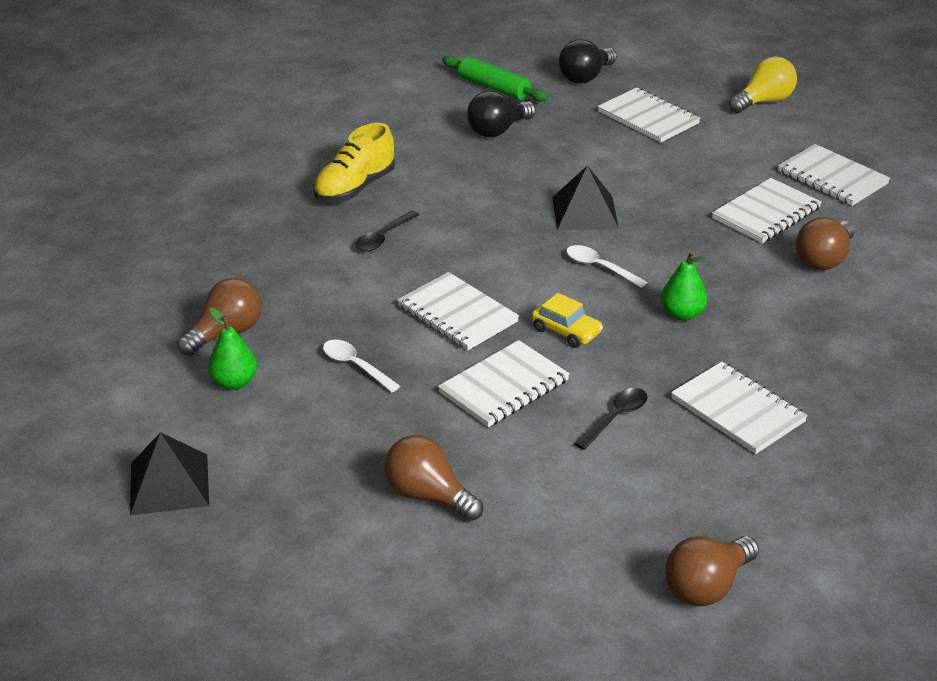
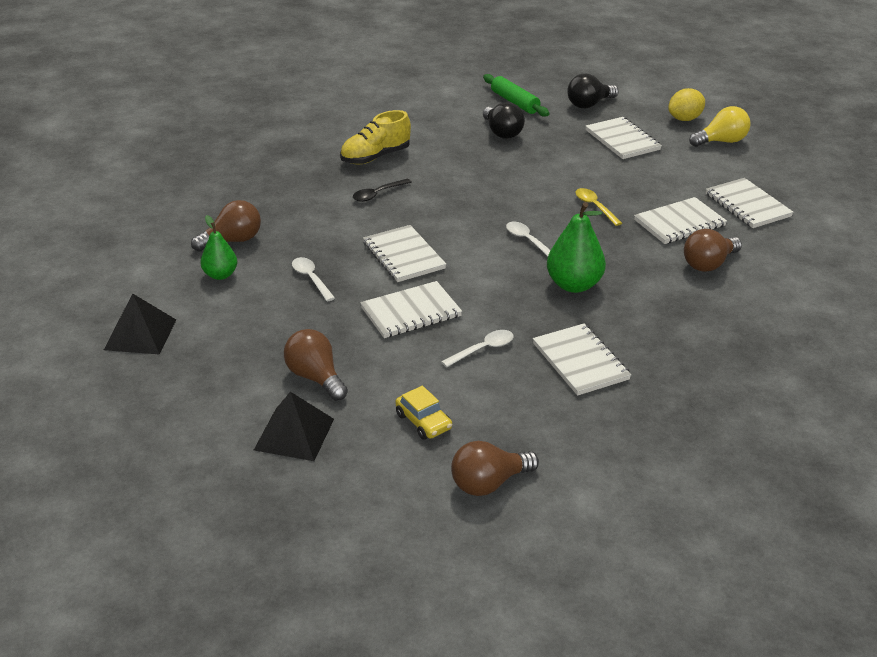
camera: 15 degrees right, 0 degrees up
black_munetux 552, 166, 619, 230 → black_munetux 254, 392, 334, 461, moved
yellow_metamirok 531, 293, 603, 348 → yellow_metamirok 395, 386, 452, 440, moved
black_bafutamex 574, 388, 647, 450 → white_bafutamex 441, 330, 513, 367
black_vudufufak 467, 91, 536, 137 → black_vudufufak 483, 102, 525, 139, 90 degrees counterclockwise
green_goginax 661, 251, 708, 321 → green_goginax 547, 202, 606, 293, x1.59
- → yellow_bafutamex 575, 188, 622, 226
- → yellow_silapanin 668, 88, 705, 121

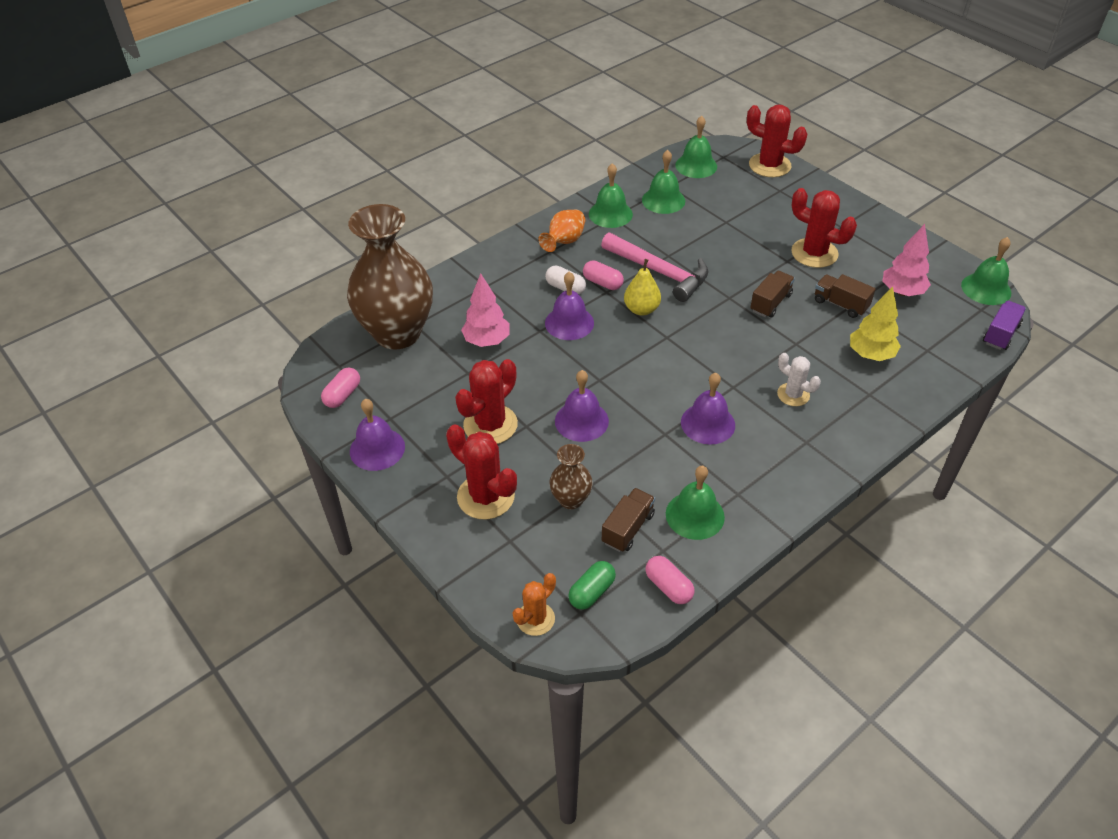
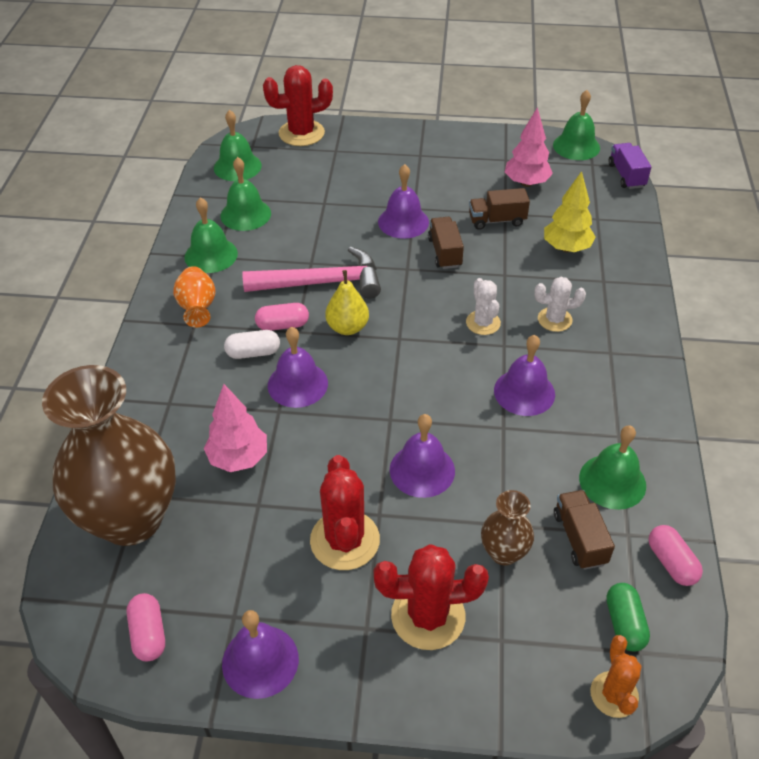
camera: 45 degrees left, 0 degrees up
- → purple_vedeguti 378, 164, 429, 239
- → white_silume 466, 278, 501, 335
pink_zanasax 645, 556, 694, 604 → pink_zanasax 648, 525, 703, 586, 60 degrees clockwise
red_silume 791, 188, 857, 268 → -

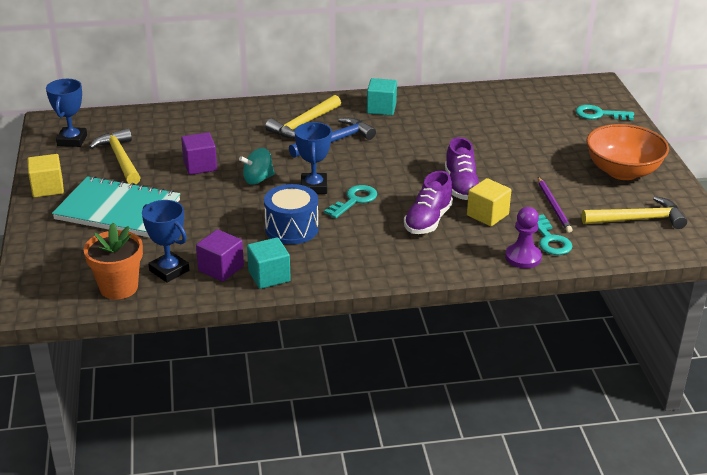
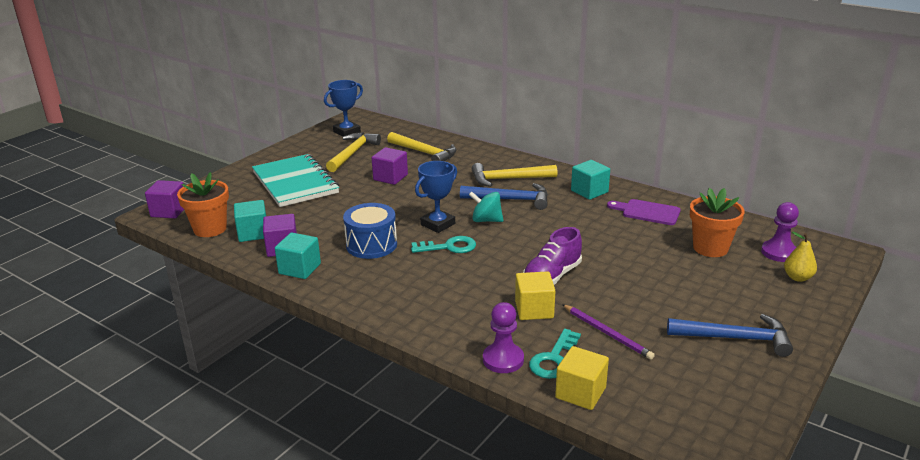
camera: 45 degrees right, 5 degrees down
- → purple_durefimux 145, 180, 184, 218
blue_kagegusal 142, 200, 189, 283 → turquoise_durefimux 234, 200, 266, 242
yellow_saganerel 582, 196, 687, 229 → yellow_saganerel 387, 132, 457, 161, moved
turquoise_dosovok 239, 148, 275, 185 → turquoise_dosovok 469, 191, 503, 222, moved
yellow_durefimux 27, 154, 64, 197 → yellow_durefimux 555, 346, 609, 410, moved
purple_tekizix 538, 177, 573, 233 → purple_tekizix 562, 304, 655, 360, 75 degrees counterclockwise
- → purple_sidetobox 607, 199, 681, 225
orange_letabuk 586, 124, 669, 180 → blue_saganerel 667, 314, 793, 357
- → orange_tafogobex 690, 188, 745, 257
- → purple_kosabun 761, 202, 799, 262
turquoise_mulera 576, 105, 634, 120 → yellow_goginax 784, 232, 817, 282
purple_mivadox 404, 171, 453, 234 → -

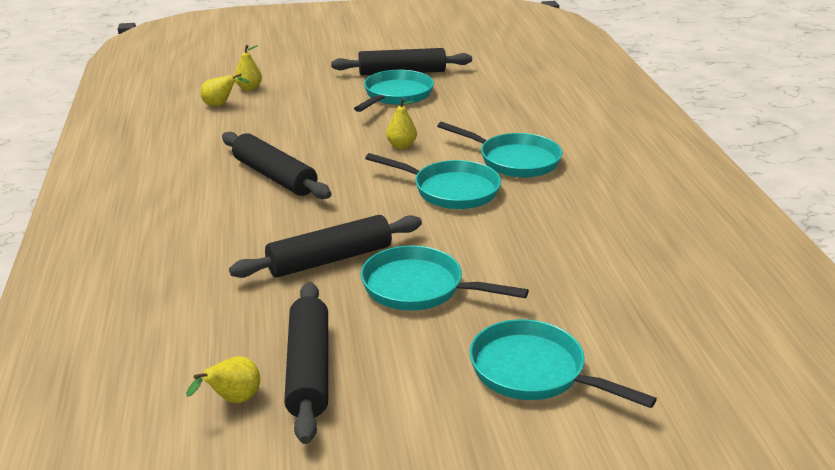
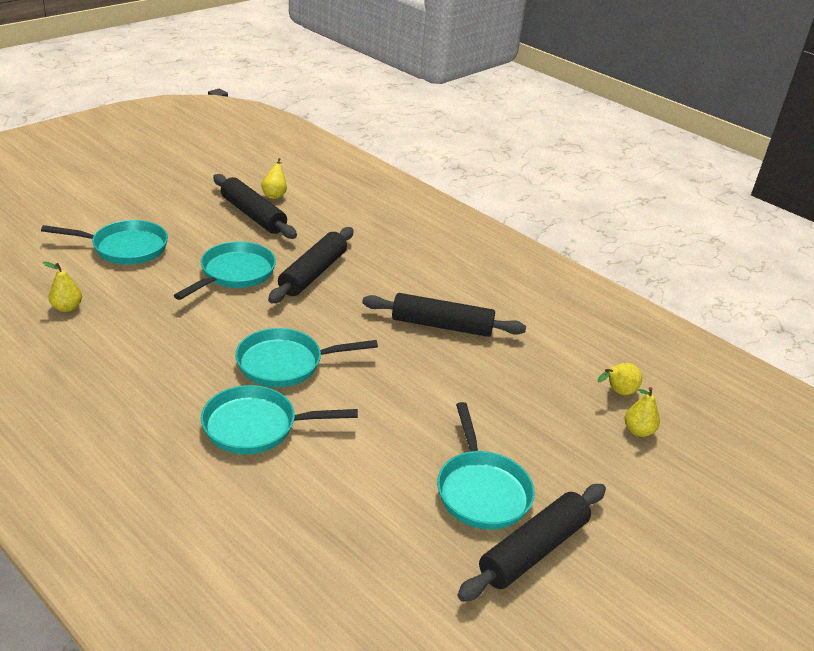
camera: 140 degrees right, 5 degrees up
yellow_goginax 386, 98, 417, 149 → yellow_goginax 43, 261, 82, 312, moved
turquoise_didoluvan 361, 246, 529, 311 → turquoise_didoluvan 174, 241, 276, 300, 45 degrees counterclockwise

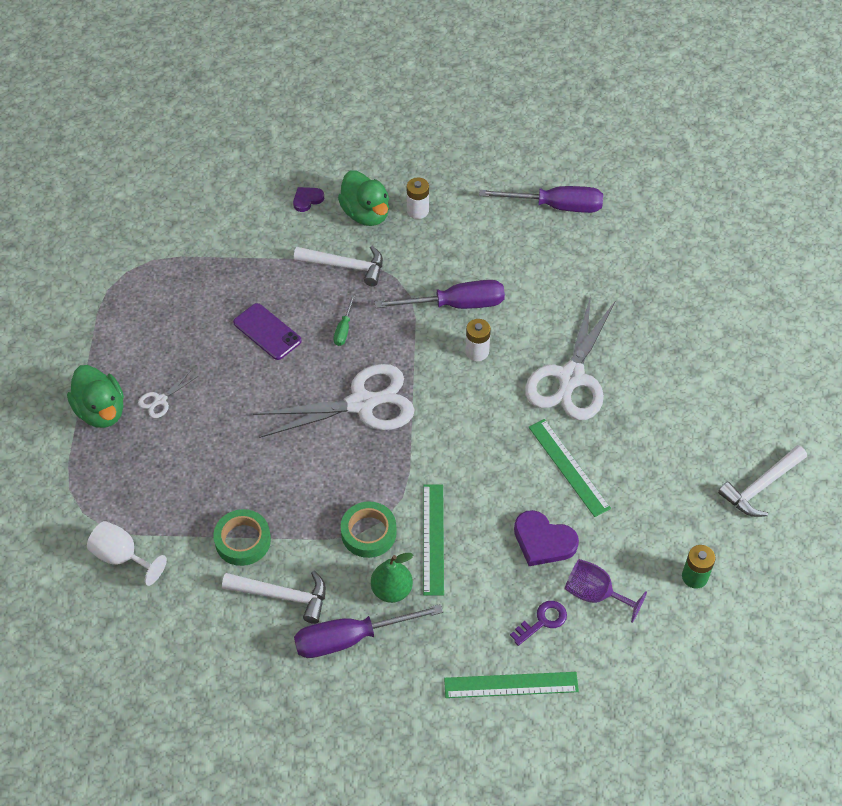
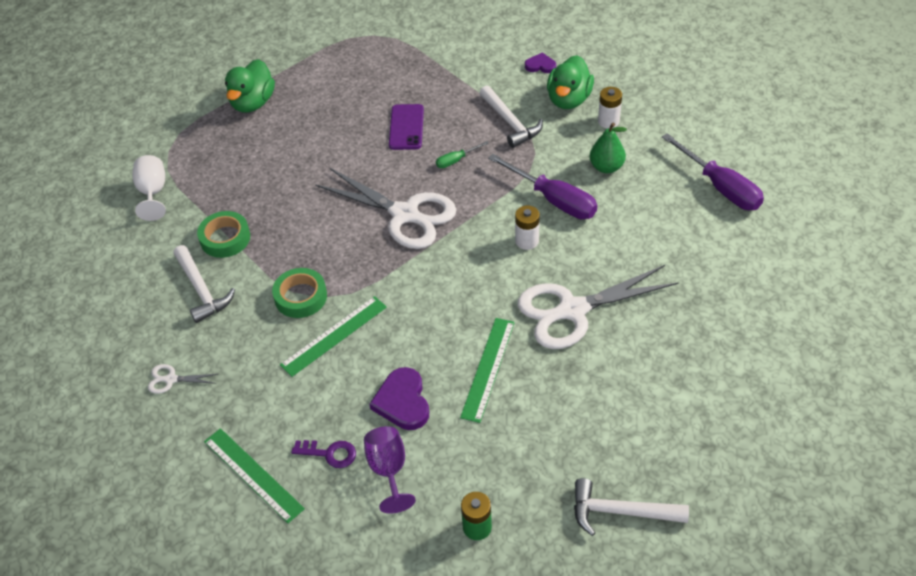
camera: 50 degrees right, 5 degrees down
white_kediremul 138, 371, 198, 418 → white_kediremul 148, 364, 218, 394, moved
green_goginax 371, 553, 413, 603 → green_goginax 589, 123, 627, 173, moved
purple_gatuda 294, 604, 443, 658 → -

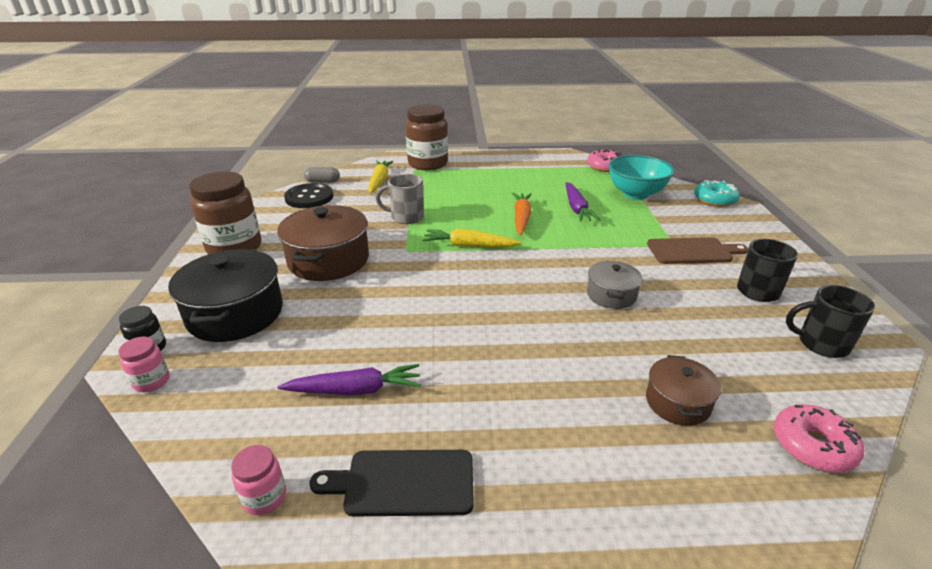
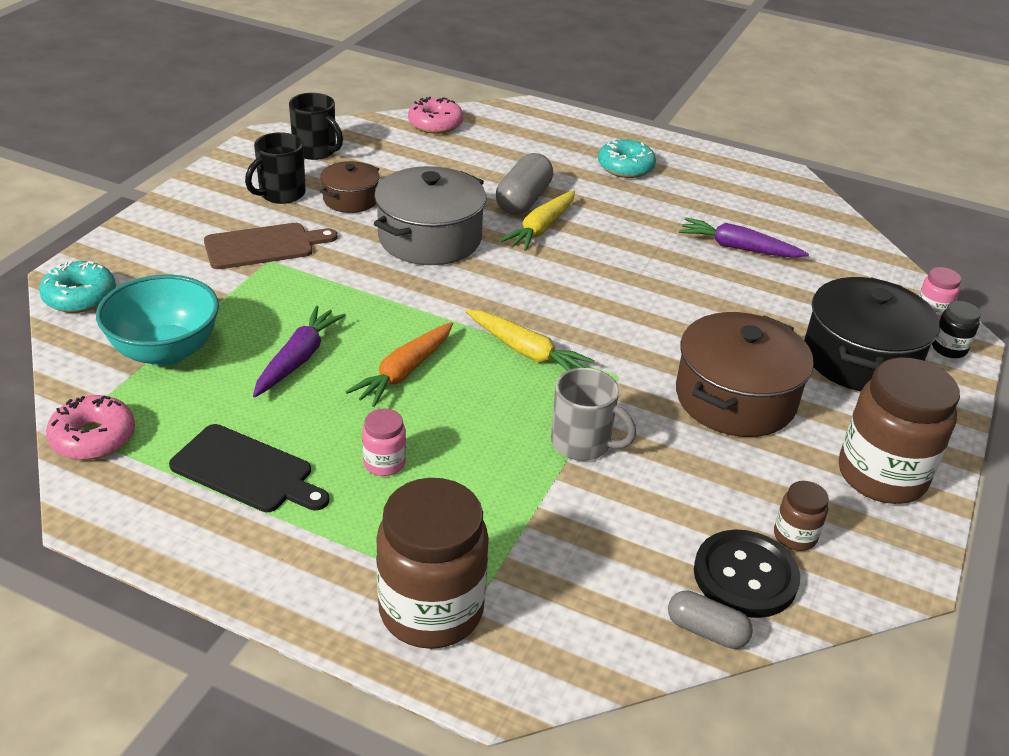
camera: 155 degrees left, 5 degrees up
black_sidetobox 310, 450, 474, 516 → black_sidetobox 169, 424, 329, 512, moved
brown_sidetobox 647, 237, 748, 264 → brown_sidetobox 204, 223, 338, 269, 135 degrees clockwise
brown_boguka 646, 355, 721, 426 → brown_boguka 320, 161, 380, 213, moved
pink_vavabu 231, 445, 286, 515 → pink_vavabu 362, 408, 406, 476, moved
grey_boguka 587, 261, 642, 309 → grey_boguka 374, 166, 486, 265, x1.80
- → grey_zanasax 496, 153, 553, 215
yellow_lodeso 368, 160, 394, 194 → yellow_lodeso 500, 190, 575, 251, moved
- → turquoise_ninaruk 598, 139, 656, 178
- → brown_vavabu 774, 481, 829, 551

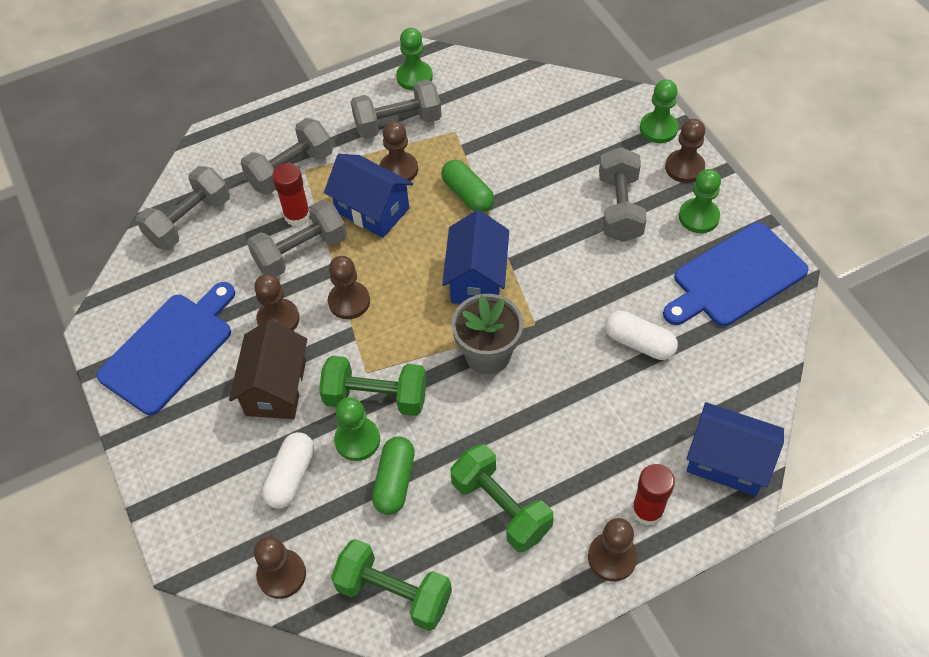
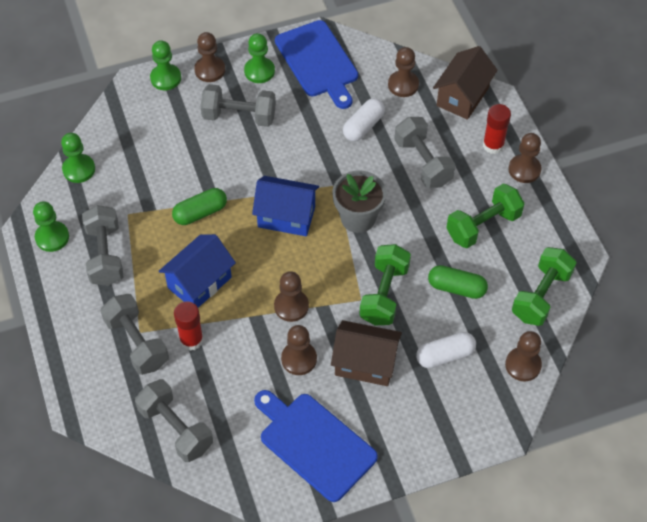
camera: 85 degrees left, 0 degrees up
green_kosabun 334, 397, 380, 461 → green_kosabun 61, 133, 95, 183, moved
brown_kosabun 380, 121, 418, 181 → brown_kosabun 388, 47, 419, 97, moved
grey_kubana 247, 200, 347, 277 → grey_kubana 394, 117, 456, 188, moved
white_zanasax 262, 432, 314, 508 → white_zanasax 416, 332, 476, 368, 45 degrees counterclockwise
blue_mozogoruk 686, 402, 784, 496 → brown_mozogoruk 433, 46, 498, 120

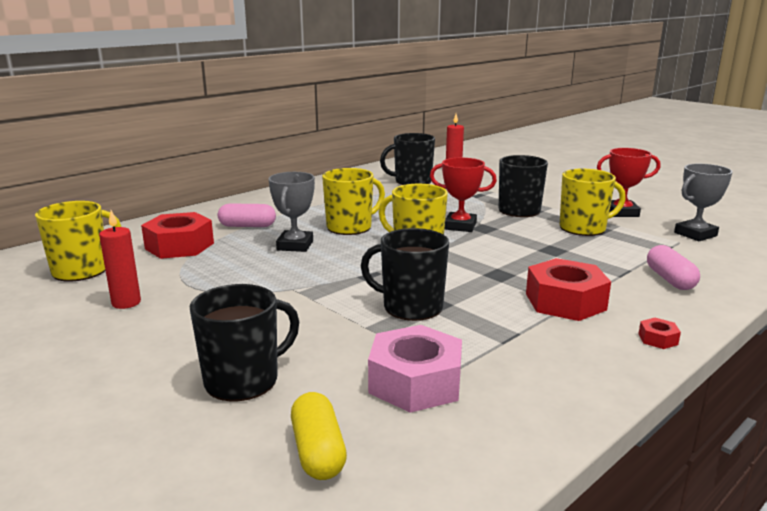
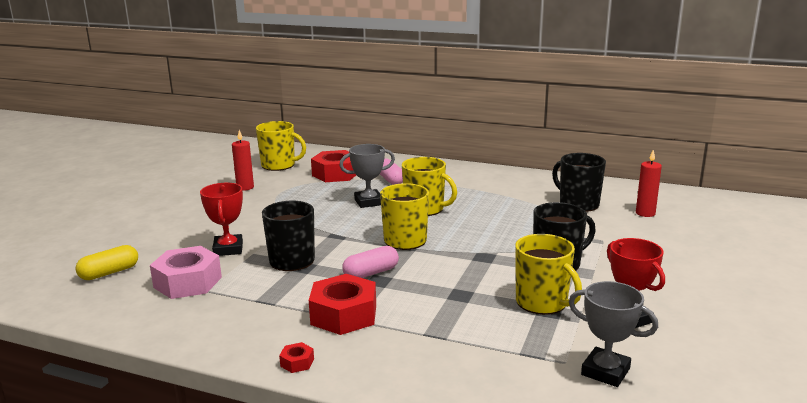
camera: 65 degrees right, 0 degrees up
red_kagegusal 430, 158, 497, 232 → red_kagegusal 200, 183, 243, 256, moved
pink_zanasax 647, 245, 700, 290 → pink_zanasax 342, 246, 399, 278, moved
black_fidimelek 190, 284, 299, 401 → -

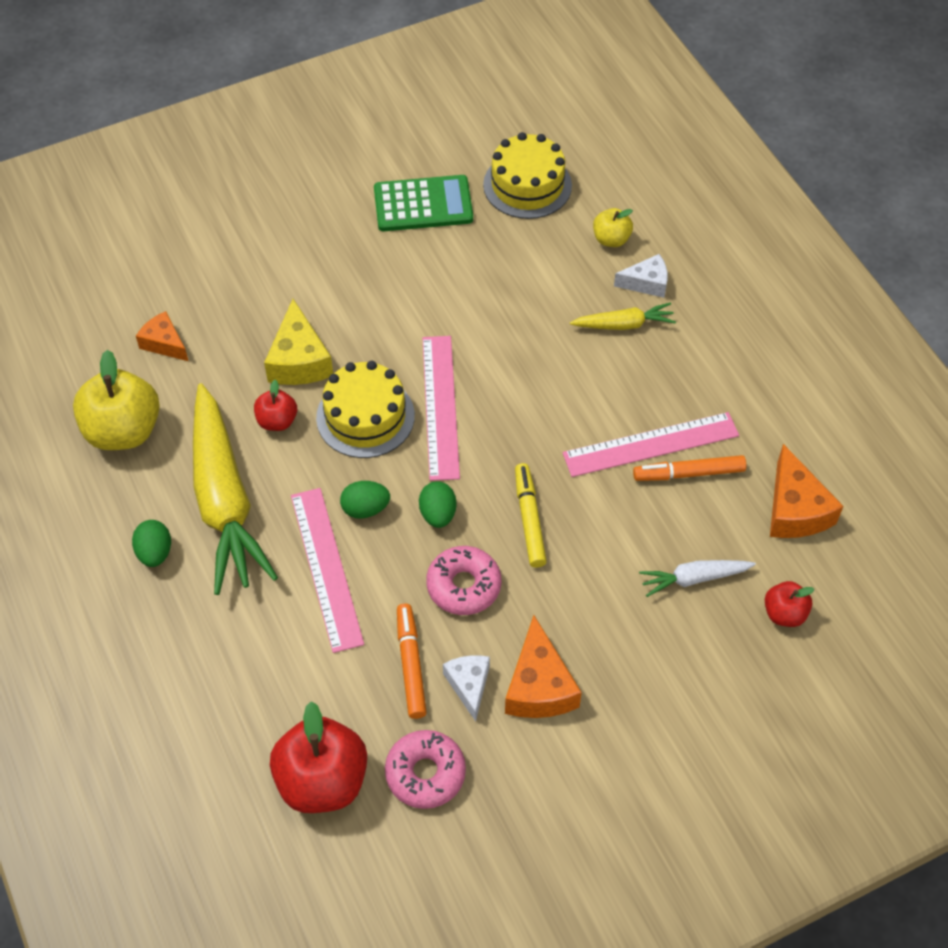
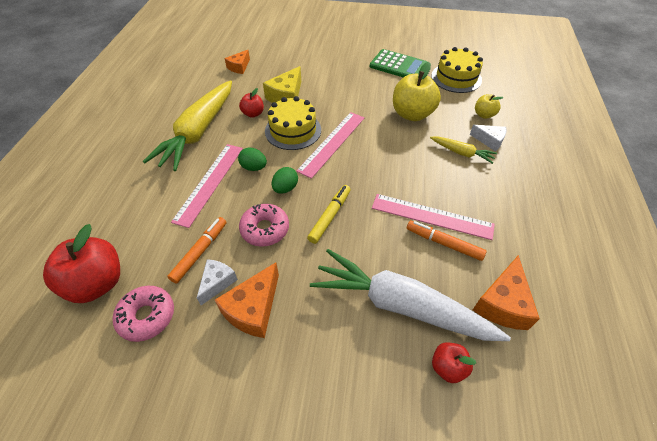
camera: 35 degrees right, 5 degrees down
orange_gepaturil 136, 311, 188, 361 → orange_gepaturil 225, 50, 250, 74, 135 degrees counterclockwise
white_lodeso 639, 560, 756, 597 → white_lodeso 310, 249, 511, 341, x2.17
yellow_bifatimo 73, 350, 160, 450 → yellow_bifatimo 393, 62, 441, 121, moved
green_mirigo 132, 520, 171, 567 → -

